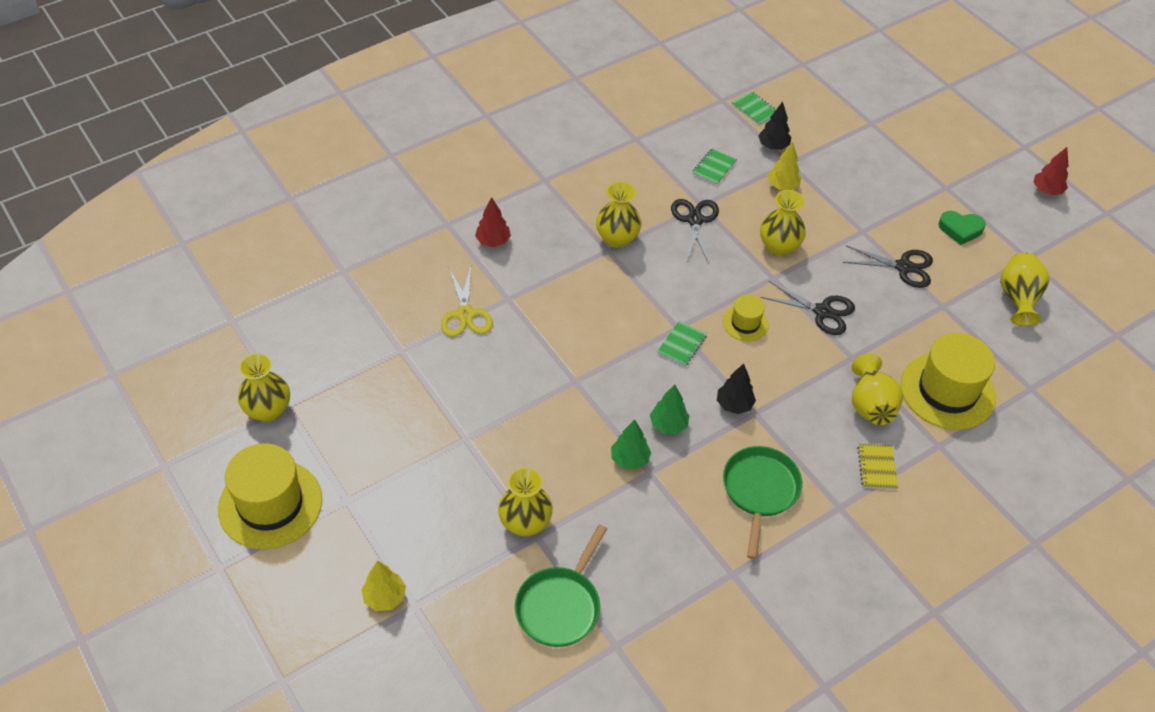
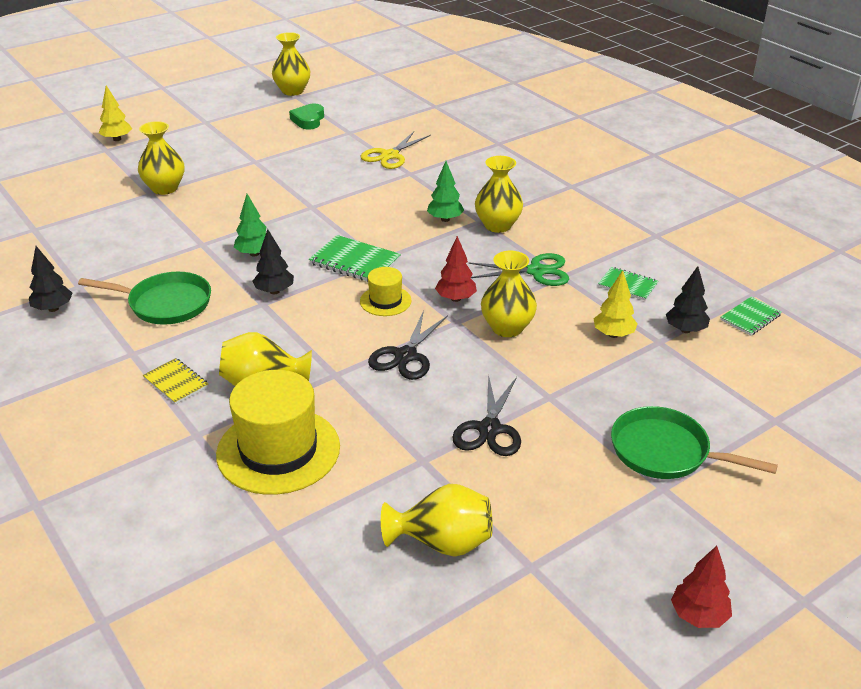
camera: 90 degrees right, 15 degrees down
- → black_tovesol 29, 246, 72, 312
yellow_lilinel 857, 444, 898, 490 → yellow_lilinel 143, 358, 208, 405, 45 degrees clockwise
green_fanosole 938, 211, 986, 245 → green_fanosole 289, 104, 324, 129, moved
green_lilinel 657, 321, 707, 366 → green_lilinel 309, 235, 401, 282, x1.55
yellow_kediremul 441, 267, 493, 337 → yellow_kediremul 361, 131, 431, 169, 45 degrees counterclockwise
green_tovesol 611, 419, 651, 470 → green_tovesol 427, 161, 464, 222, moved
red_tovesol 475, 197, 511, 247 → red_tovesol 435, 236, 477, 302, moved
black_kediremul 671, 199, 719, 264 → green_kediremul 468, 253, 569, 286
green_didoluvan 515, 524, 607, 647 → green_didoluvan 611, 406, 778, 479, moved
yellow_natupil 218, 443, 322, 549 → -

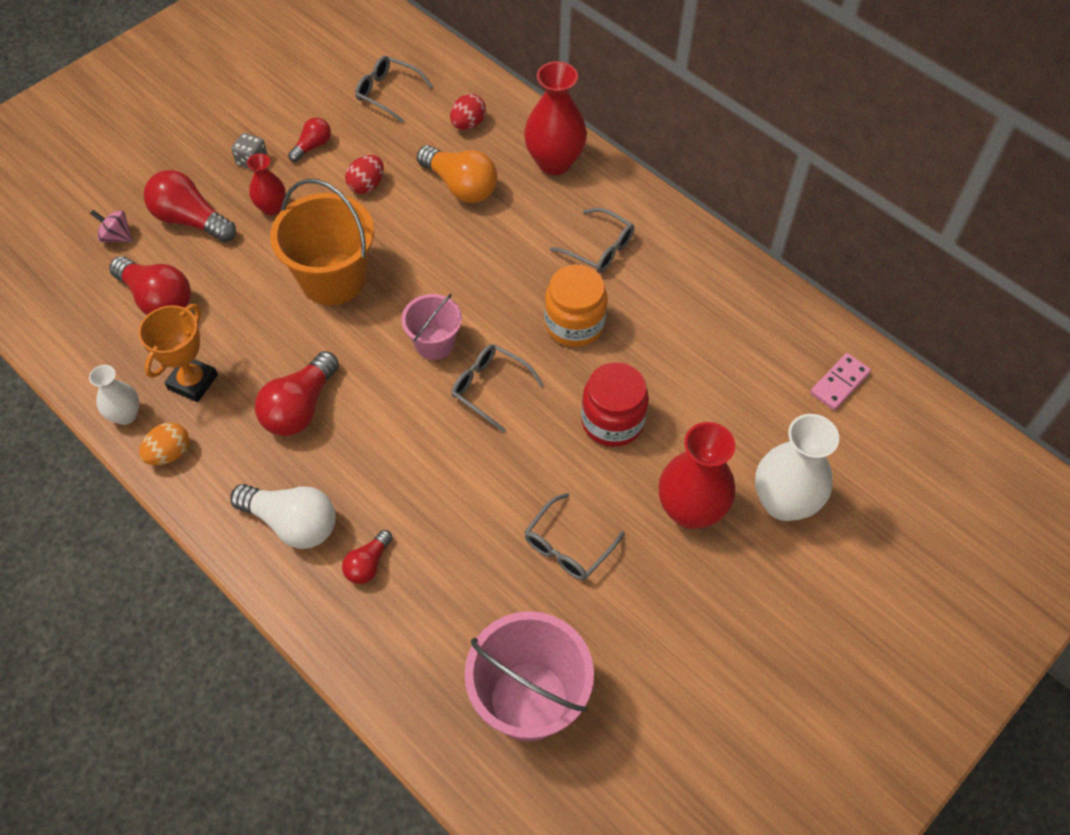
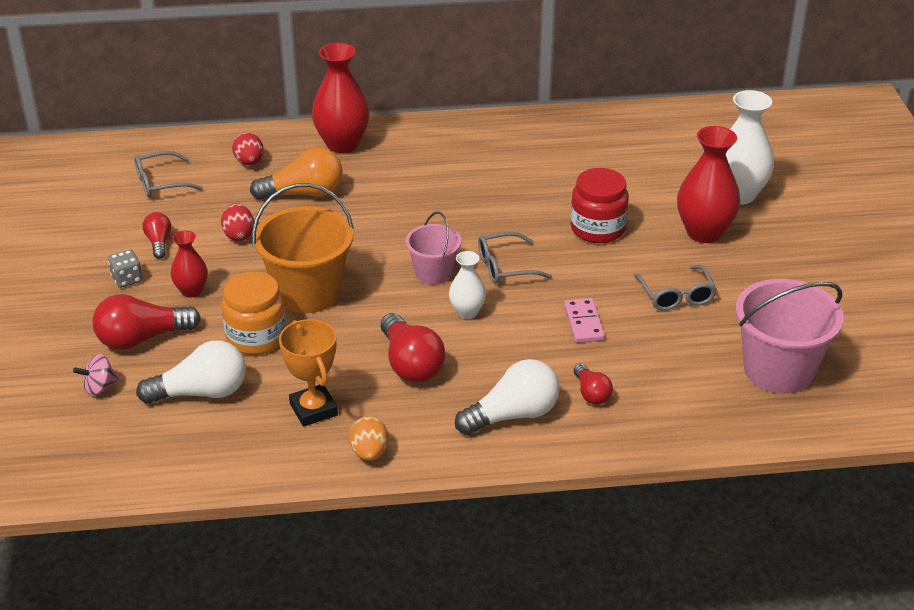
camera: 50 degrees left, 20 degrees down
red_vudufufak 109, 256, 191, 315 → white_vudufufak 136, 340, 246, 404
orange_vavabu 544, 265, 608, 347 → orange_vavabu 222, 272, 286, 355, moved
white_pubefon 89, 365, 140, 425 → white_pubefon 449, 251, 486, 319, moved
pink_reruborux 810, 353, 871, 410 → pink_reruborux 564, 298, 605, 343, moved
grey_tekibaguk 550, 207, 634, 273 → -

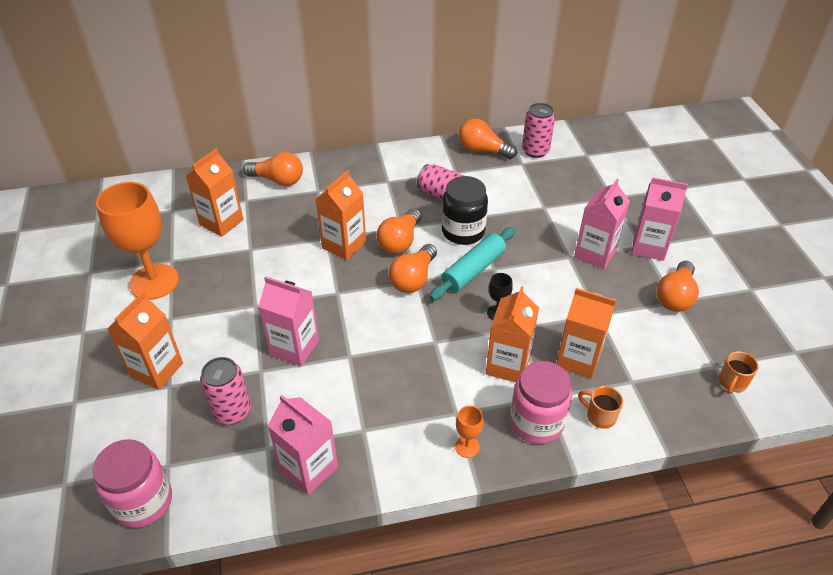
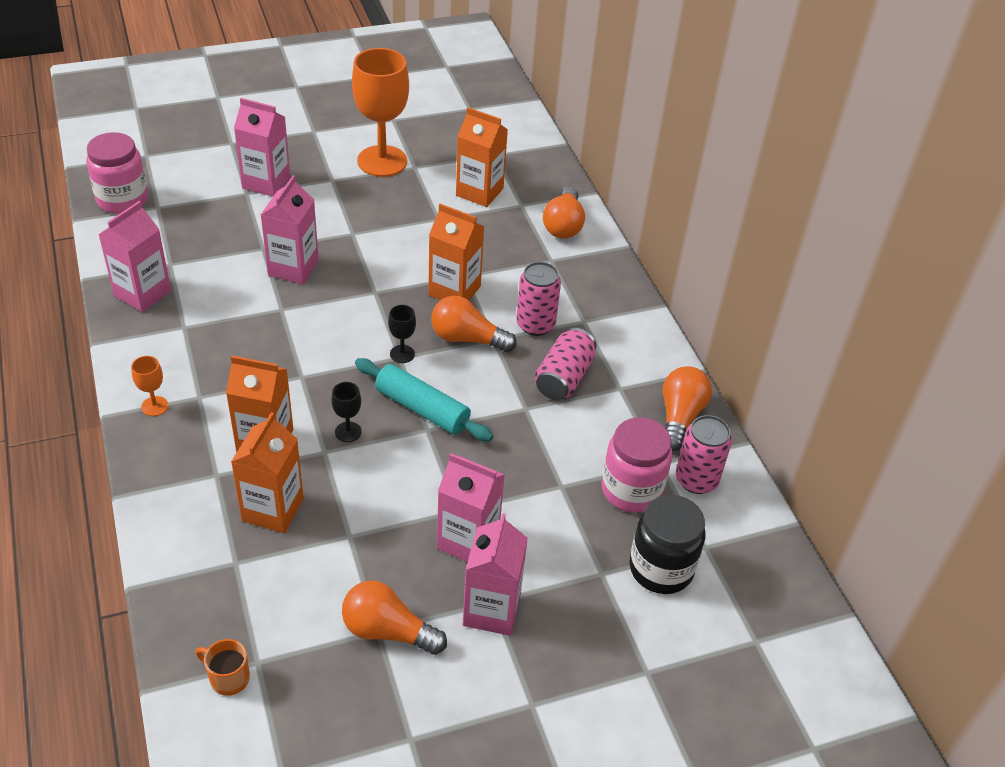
camera: 80 degrees right, 0 degrees up
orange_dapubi 107, 291, 183, 390 → pink_dapubi 234, 98, 290, 197
orange_vudufufak 389, 244, 437, 293 → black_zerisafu 388, 305, 416, 363
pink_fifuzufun 200, 357, 251, 424 → pink_fifuzufun 516, 262, 561, 336, moved
pink_vavabu 510, 361, 572, 444 → pink_vavabu 602, 417, 672, 513, moved
black_vavabu 442, 176, 488, 245 → black_vavabu 629, 495, 705, 594, moved
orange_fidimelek 578, 386, 624, 429 → -

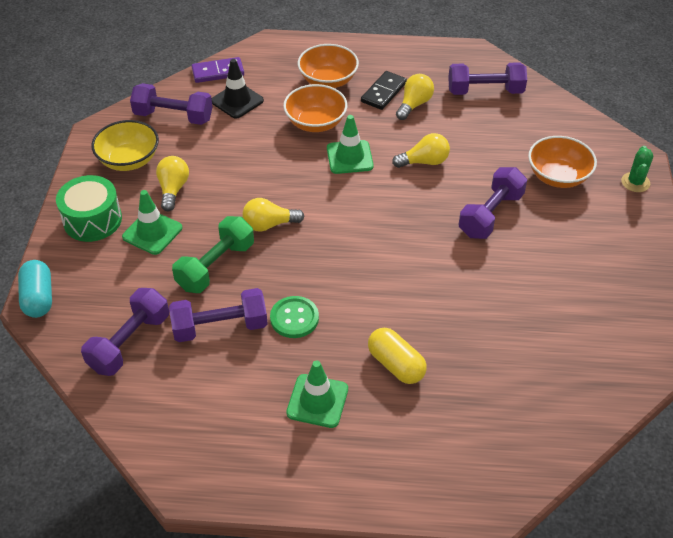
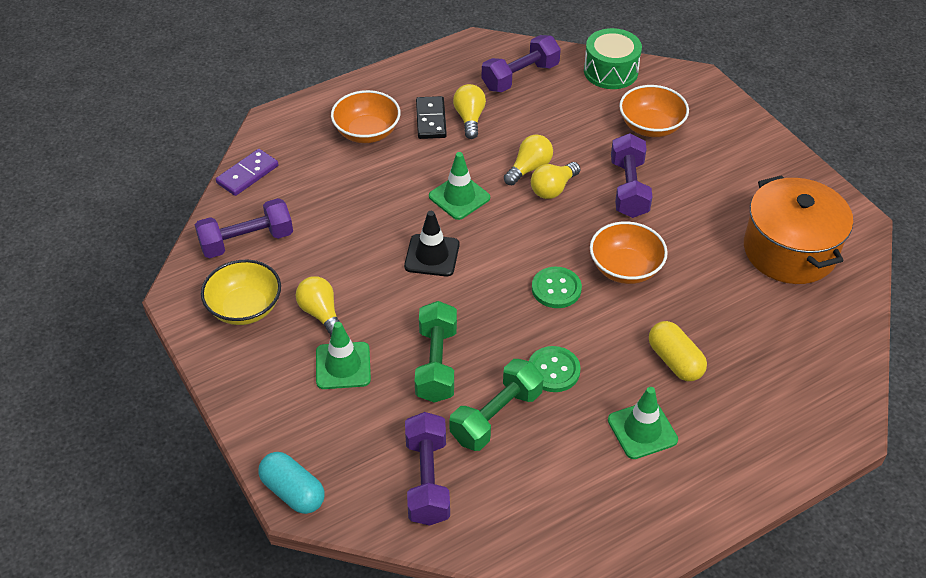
camera: 35 degrees left, 0 degrees up
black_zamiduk 211, 59, 264, 119 → black_zamiduk 404, 211, 459, 276, moved
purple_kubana 169, 288, 268, 342 → green_kubana 449, 359, 544, 451
yellow_vudufufak 242, 198, 305, 232 → yellow_vudufufak 531, 162, 580, 199, moved
- → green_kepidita 532, 267, 582, 308
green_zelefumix 56, 175, 122, 242 → green_zelefumix 584, 28, 642, 89, moved
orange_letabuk 283, 84, 347, 132 → orange_letabuk 590, 221, 668, 284, moved
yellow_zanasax 368, 328, 427, 384 → yellow_zanasax 649, 321, 707, 381, 45 degrees clockwise
- → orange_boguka 744, 175, 853, 284
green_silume 621, 146, 654, 192 → -

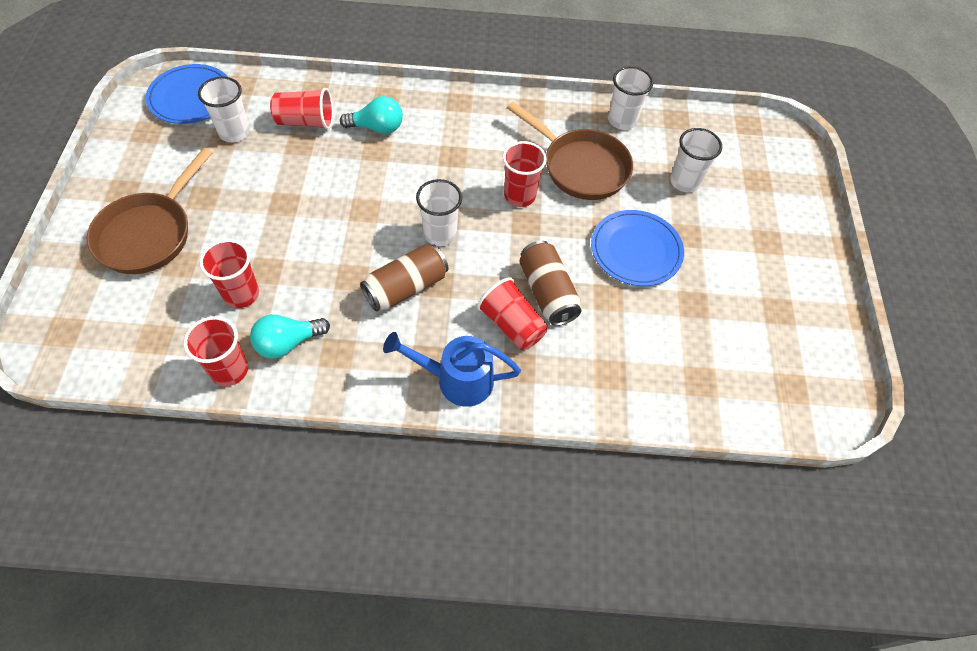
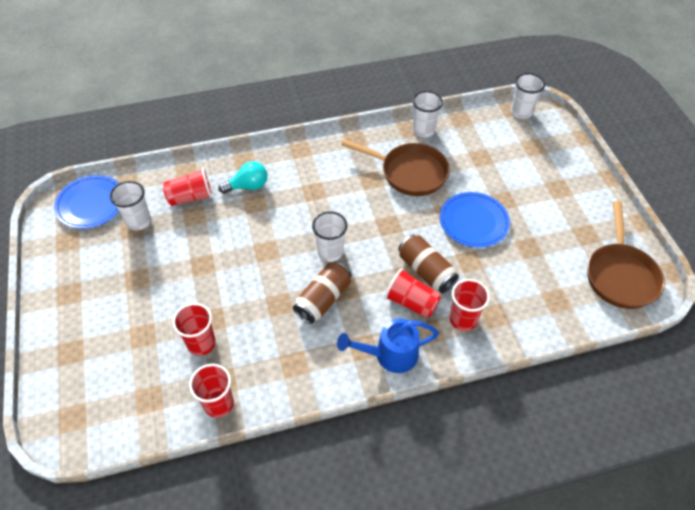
camera: 15 degrees left, 5 degrees down
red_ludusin 503, 141, 547, 207 → red_ludusin 450, 279, 490, 331, moved
white_ludusin 670, 128, 722, 192 → white_ludusin 511, 73, 545, 119, moved
brown_didoluvan 87, 148, 213, 274 → brown_didoluvan 587, 201, 665, 309, moved
turquoise_vudufufak 250, 314, 330, 359 → -

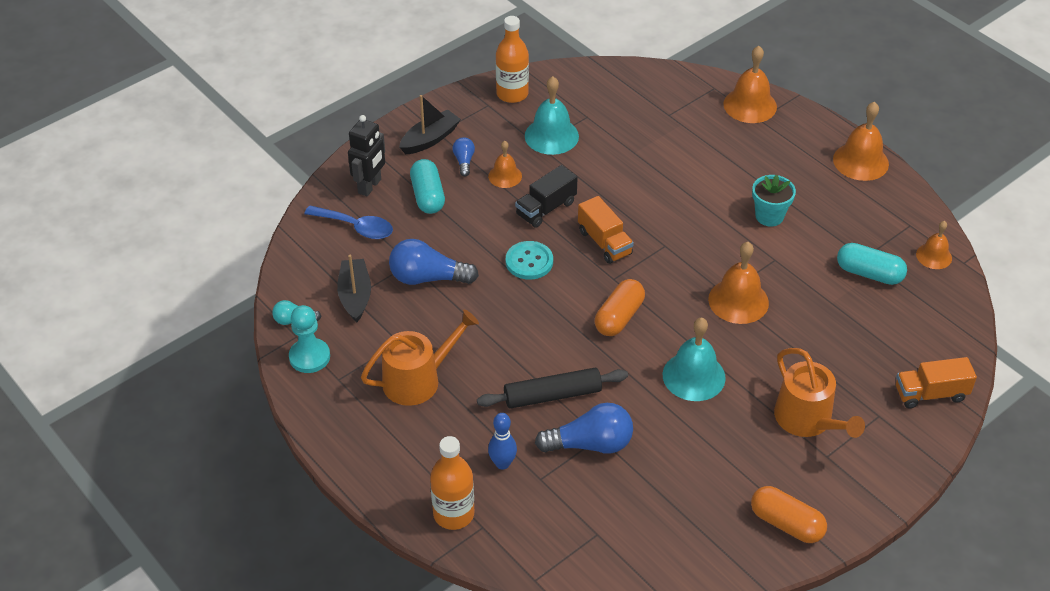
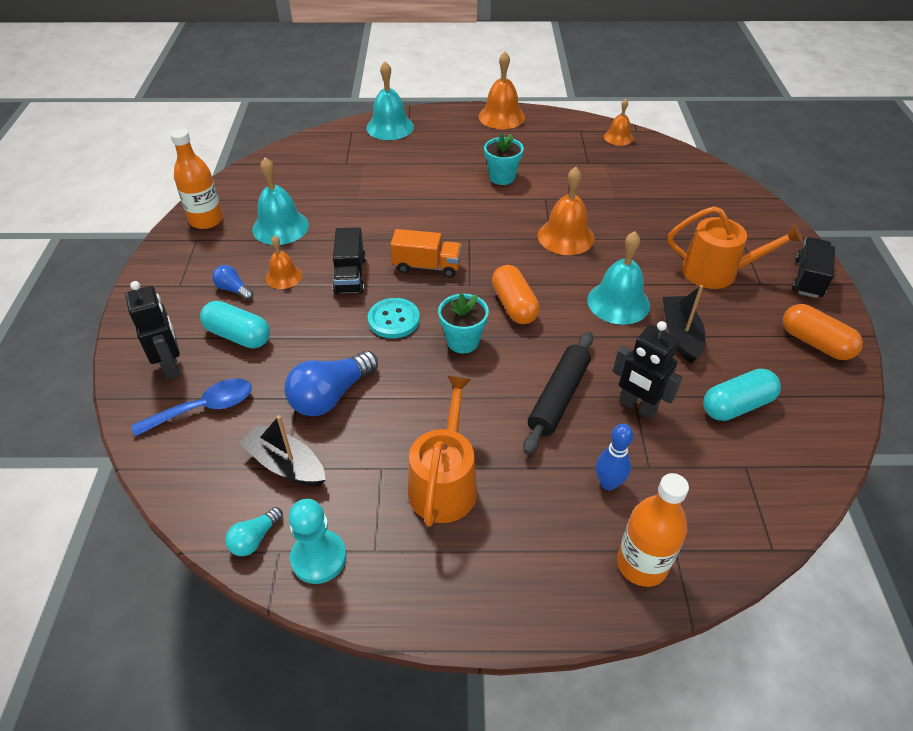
camera: 50 degrees left, 0 degrees up
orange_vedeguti 723, 46, 777, 123 → turquoise_vedeguti 366, 61, 414, 140
- → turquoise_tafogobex 438, 293, 489, 353
blue_vudufufak 535, 403, 633, 454 → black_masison 613, 321, 682, 419
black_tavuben 399, 95, 461, 154 → black_tavuben 663, 285, 705, 363, moved
turquoise_zanasax 837, 243, 907, 285 → turquoise_zanasax 703, 369, 781, 421, moved
orange_zanasax 751, 486, 827, 543 → orange_zanasax 783, 304, 863, 360, 60 degrees clockwise
- → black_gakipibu 792, 237, 835, 298
orange_gakipibu 896, 357, 977, 409 → -

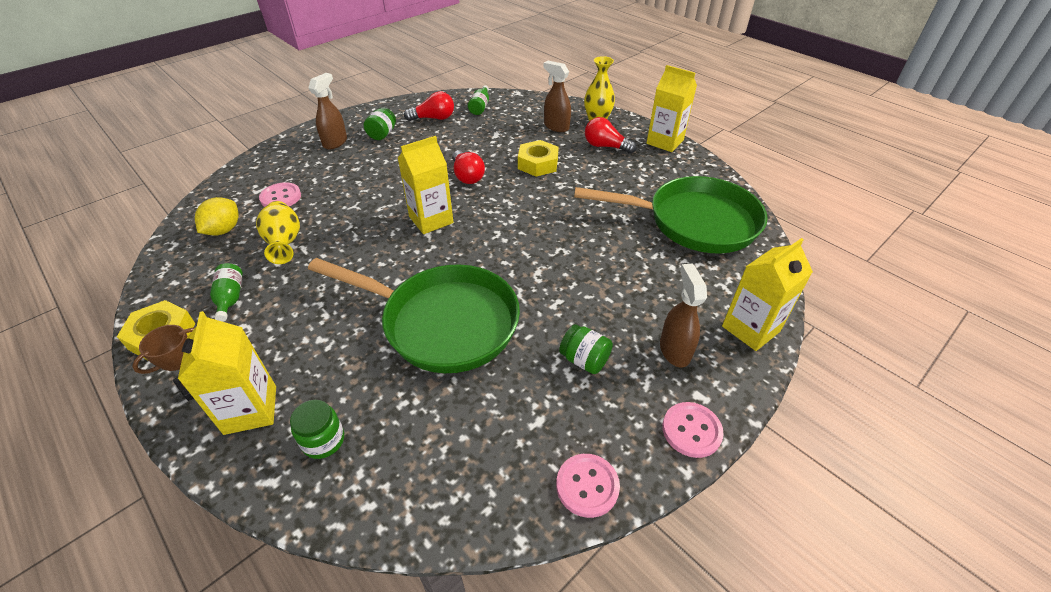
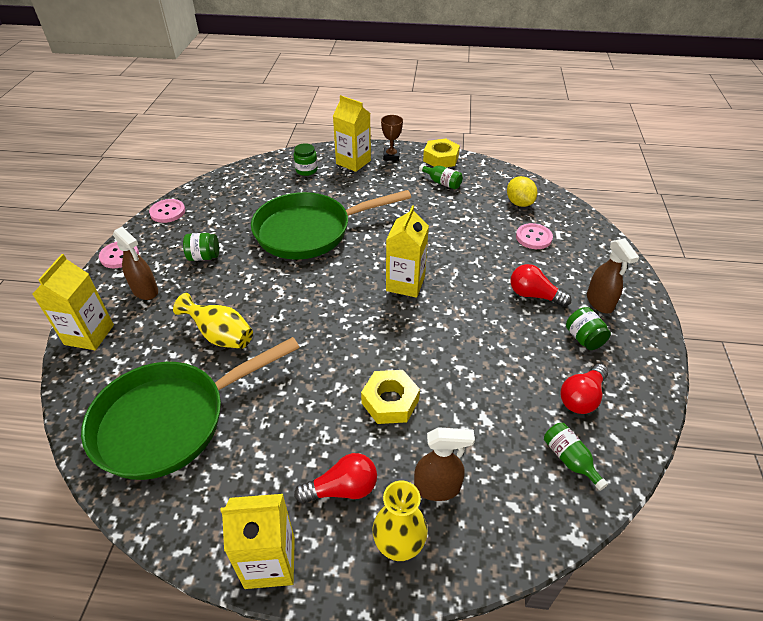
camera: 140 degrees right, 0 degrees up
yellow_pubefon 256, 201, 300, 264 → yellow_pubefon 173, 293, 253, 349, moved
red_vudufufak 452, 150, 485, 184 → red_vudufufak 510, 264, 571, 307, moved

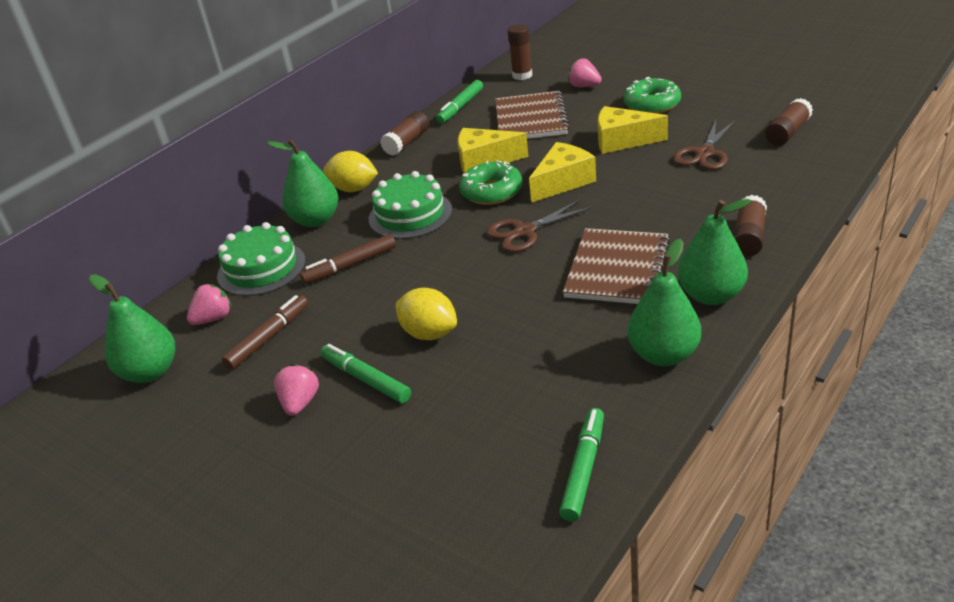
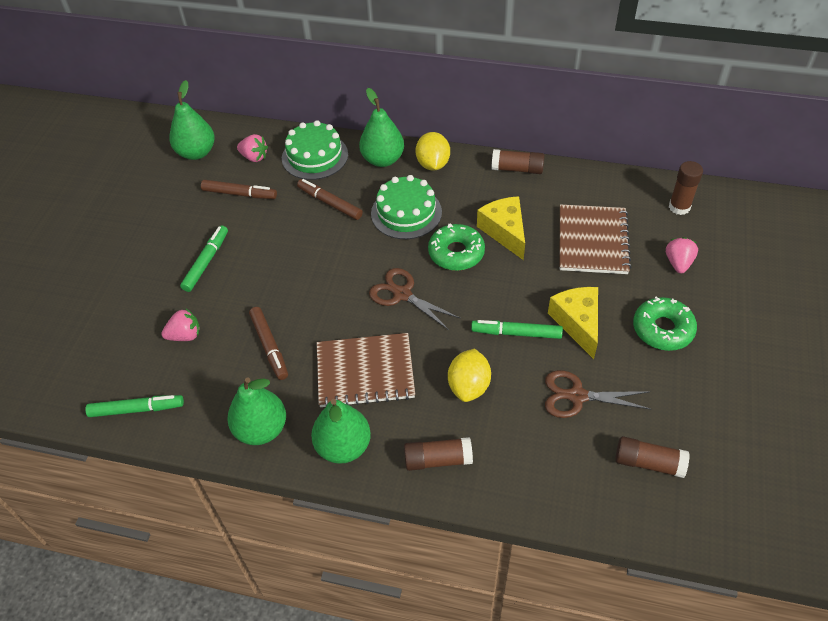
camera: 65 degrees right, 15 degrees up
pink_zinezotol 274, 364, 319, 416 → pink_zinezotol 161, 309, 200, 341, moved
- → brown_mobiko 249, 307, 288, 380
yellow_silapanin 395, 288, 457, 340 → yellow_silapanin 448, 349, 491, 402, moved
green_mobiko 436, 80, 483, 124 → green_mobiko 471, 320, 563, 339, moved
brown_lilinel 495, 91, 570, 139 → brown_lilinel 560, 204, 631, 274, 60 degrees counterclockwise
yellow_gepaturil 529, 142, 596, 203 → -

